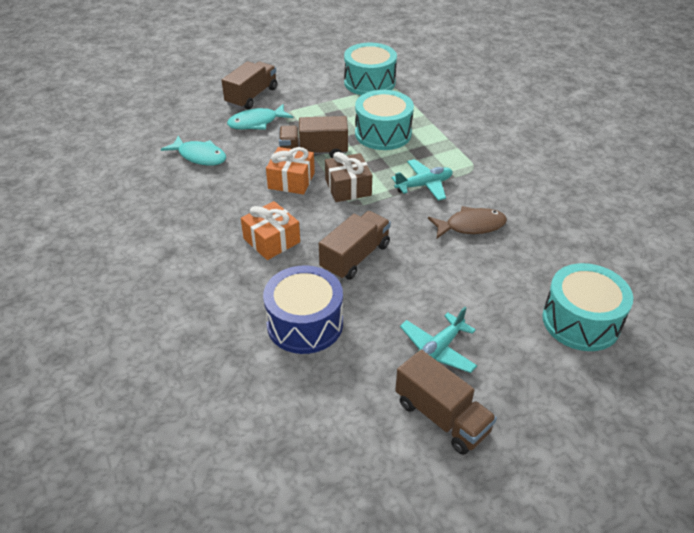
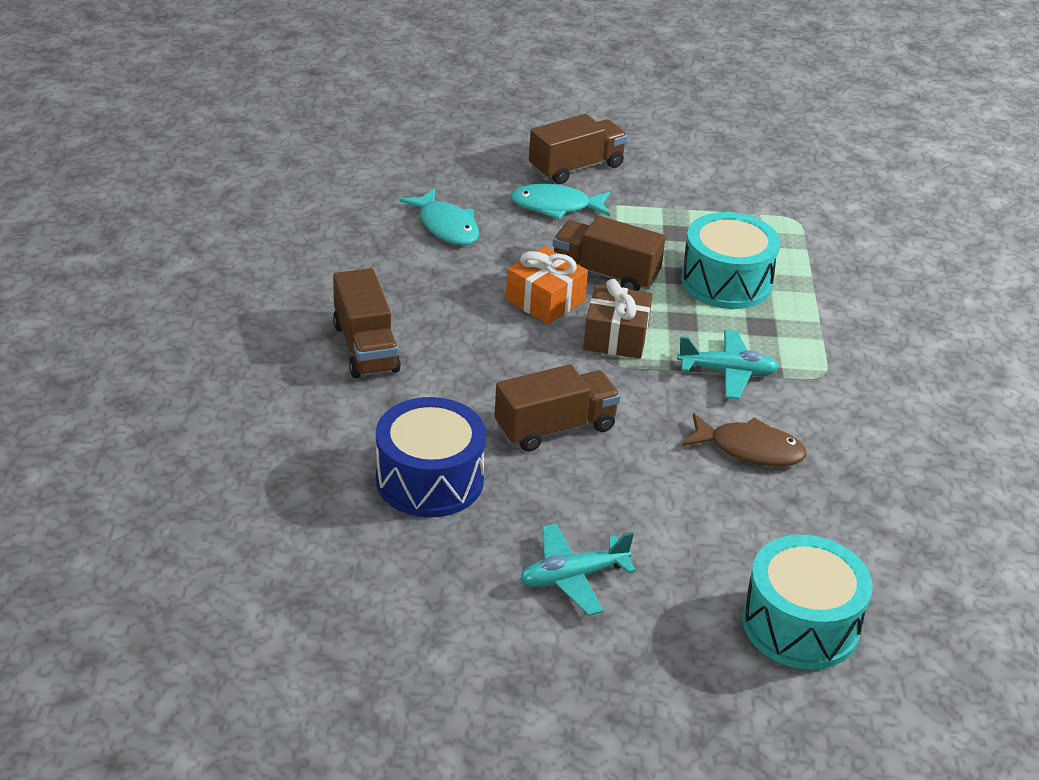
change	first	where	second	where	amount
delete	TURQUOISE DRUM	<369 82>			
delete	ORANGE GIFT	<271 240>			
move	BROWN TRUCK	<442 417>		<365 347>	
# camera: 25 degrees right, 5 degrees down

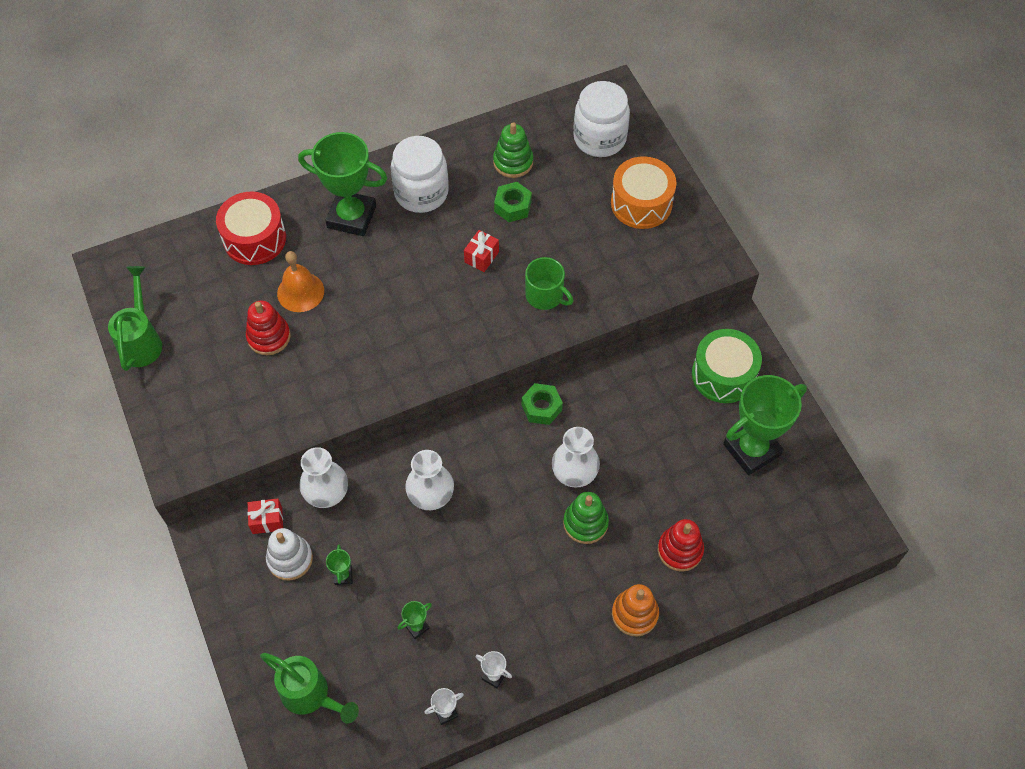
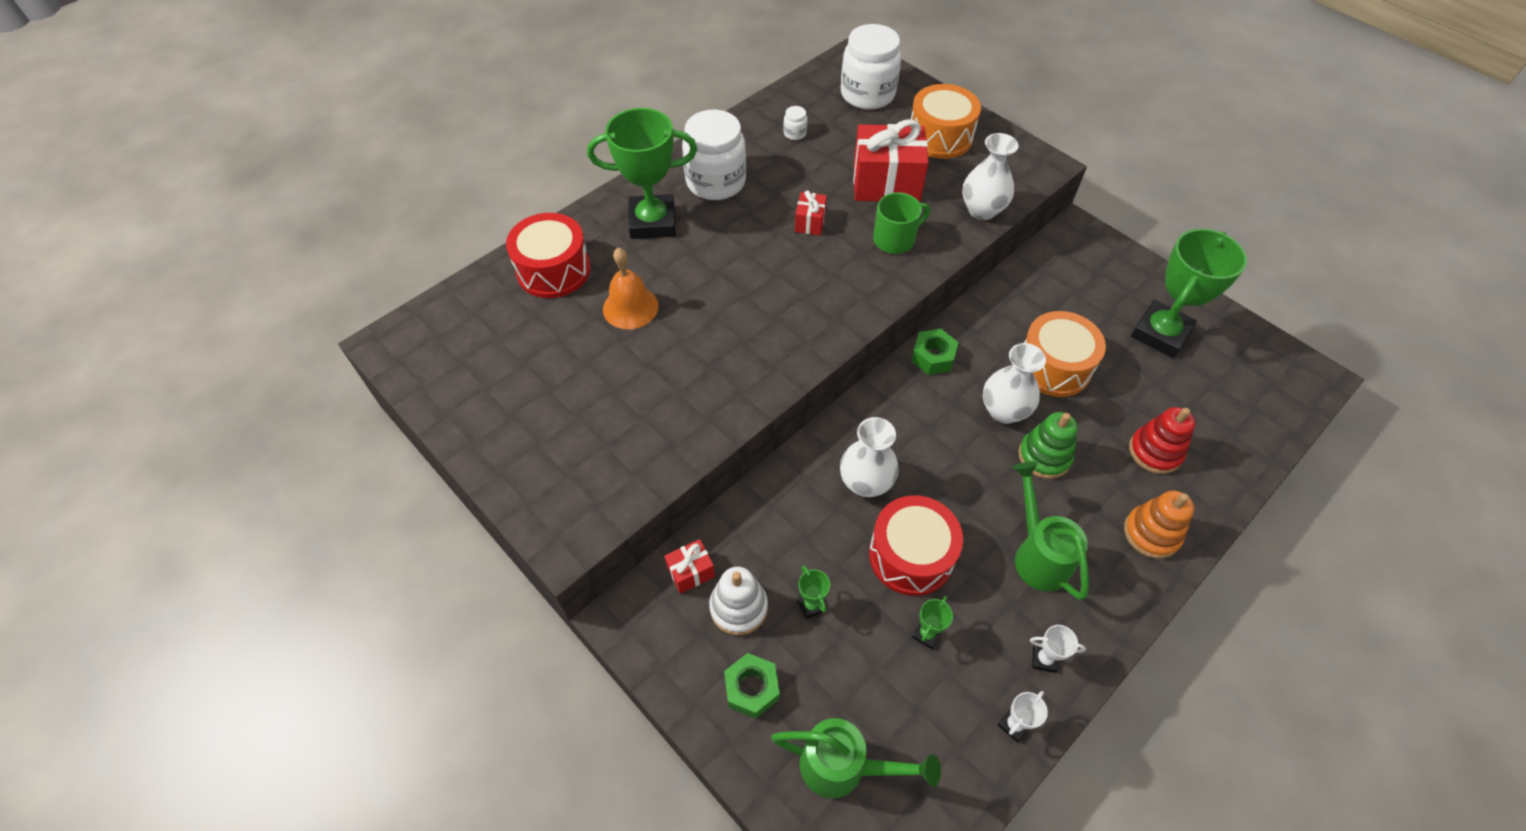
change	first	where	second	where	amount
replace	GREEN STACKING TOY	<513 162>	WHITE JAR	<795 133>	
move	GREEN NUT	<512 206>		<751 688>	
rotate	GREEN MUG	<545 295>		<895 239>	45 degrees counterclockwise
move	GREEN WATERING CAN	<142 340>		<1037 554>	
delete	RED STACKING TOY	<269 337>			
delete	GREEN DRUM	<723 375>			
move	WHITE VASE	<327 494>		<982 210>	
insert			RED GIFT	<886 183>	
insert			ORANGE DRUM	<1053 366>	
insert			RED DRUM	<911 555>	
# camera: 20 degrees left, 5 degrees down

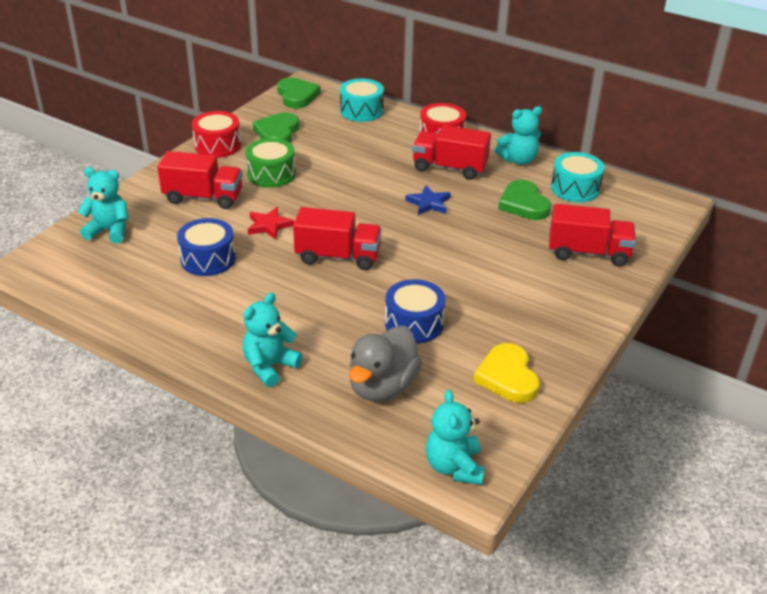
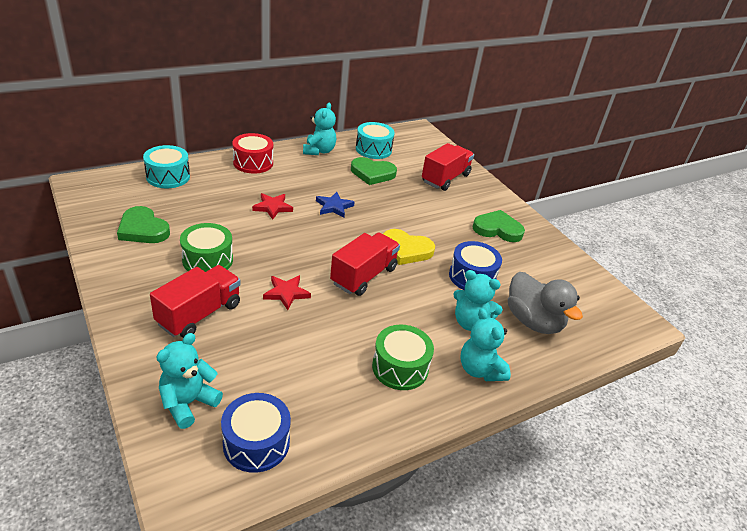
change	first	where	second	where	amount
move	GREEN HEART	<297 96>		<497 229>	
delete	RED DRUM	<217 145>			
delete	RED TRUCK	<449 168>			
move	BLUE DRUM	<208 259>		<256 443>	
move	YELLOW HEART	<507 377>		<406 250>	
move	TURQUOISE TEDDY BEAR	<454 467>		<470 322>	
insert			RED STAR	<272 207>	
insert			GREEN DRUM	<400 367>	
# camera: 65 degrees left, 0 degrees up

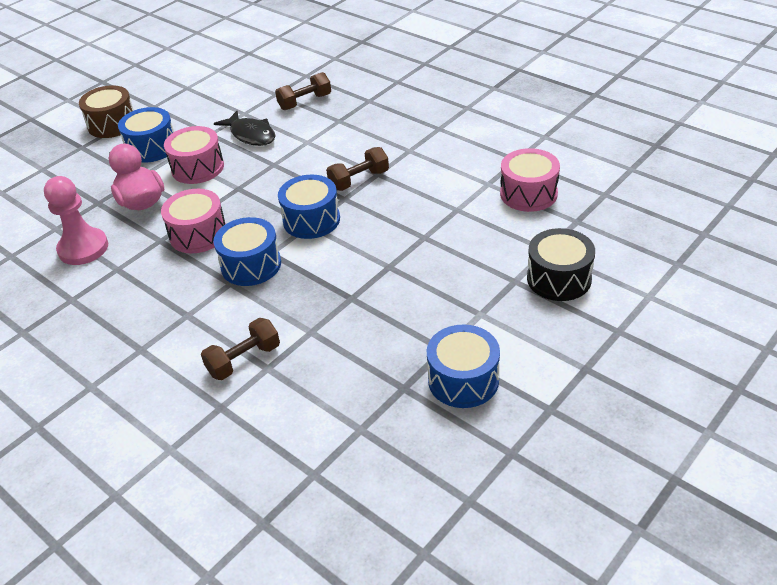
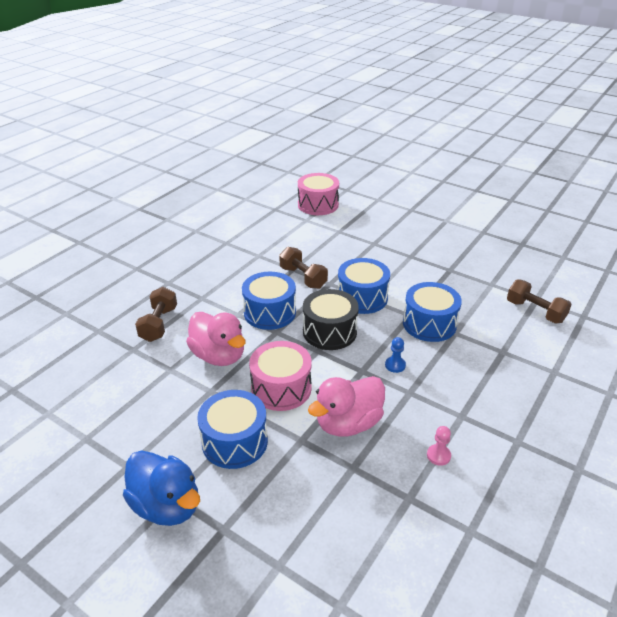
change	first	where	second	where	amount
rotate	BROWN DUMBBELL	<305 102>		<159 324>	45 degrees clockwise
replace	BROWN DRUM	<112 124>	BLUE DUCK	<167 505>	
replace	BLACK FISH	<251 135>	PINK DUCK	<219 356>	
resize	PINK PAWN	<83 248>		<438 455>	x0.42
replace	PINK DRUM	<198 234>	BLUE PAWN	<395 365>	
move	BLACK DRUM	<559 278>		<329 332>	
move	BLUE DRUM	<463 380>		<270 312>	
# camera: 100 degrees left, 5 degrees down

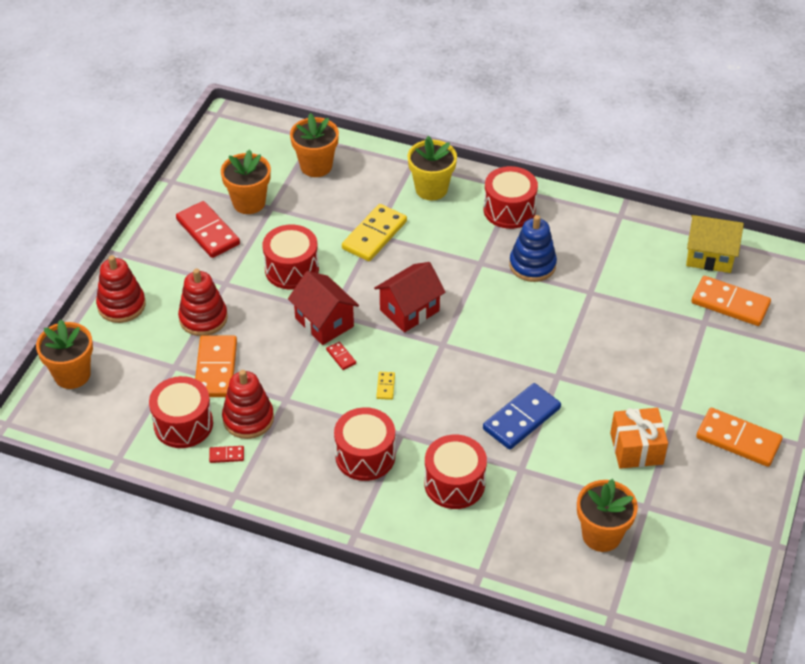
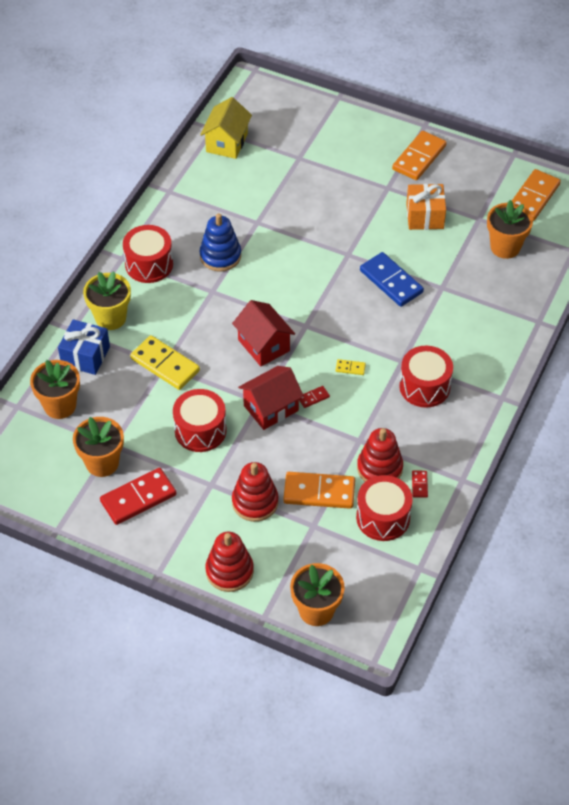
change	first	where	second	where	amount
move	ORANGE DOMINO	<730 303>		<534 197>	
delete	RED DRUM	<454 483>			
insert			BLUE GIFT	<85 356>	
# camera: 85 degrees left, 5 degrees up

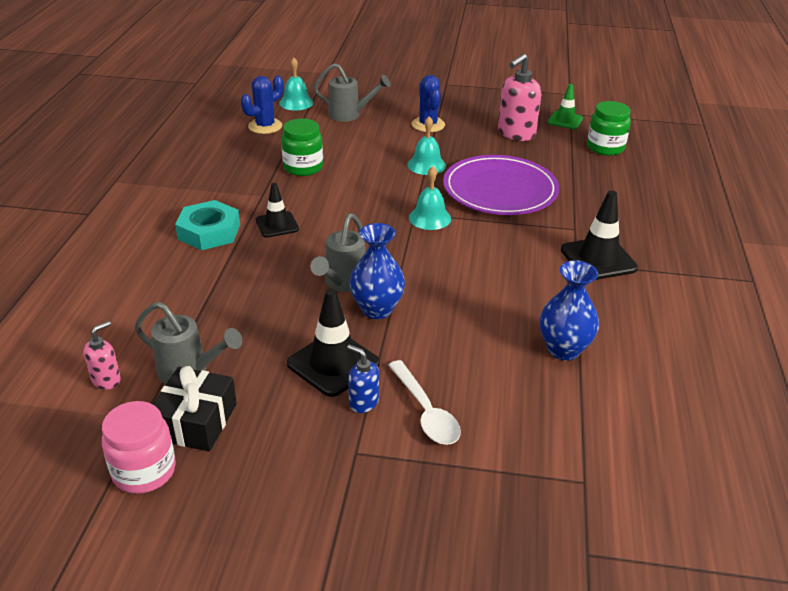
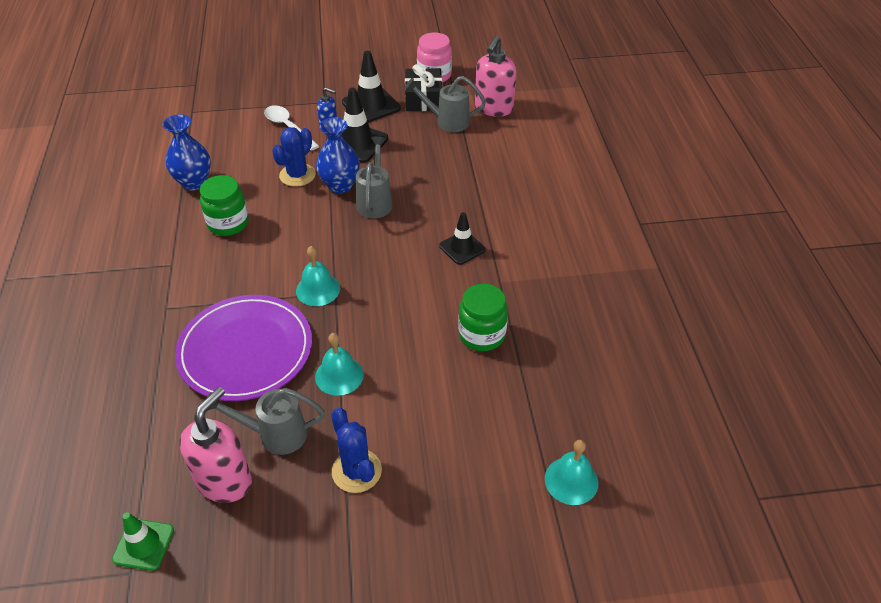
change	first	where	second	where	amount
move	GREY WATERING CAN	<350 115>		<274 434>	
move	BLUE CACTUS	<265 126>		<297 175>	
move	GREEN JAR	<605 148>		<228 223>	
move	BLACK TRAFFIC CONE	<598 259>		<371 105>	
delete	TURQUOISE NUT	<209 232>			
resize	PINK SOAP DISPENSER	<106 380>		<493 108>	x1.87
# camera: 165 degrees right, 10 degrees up

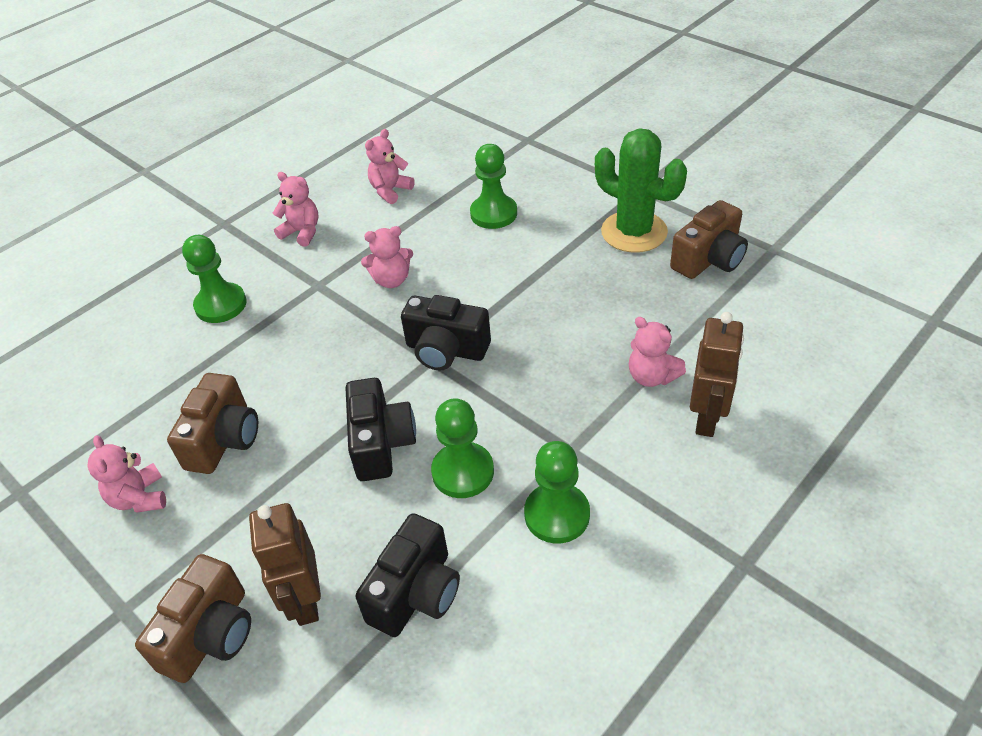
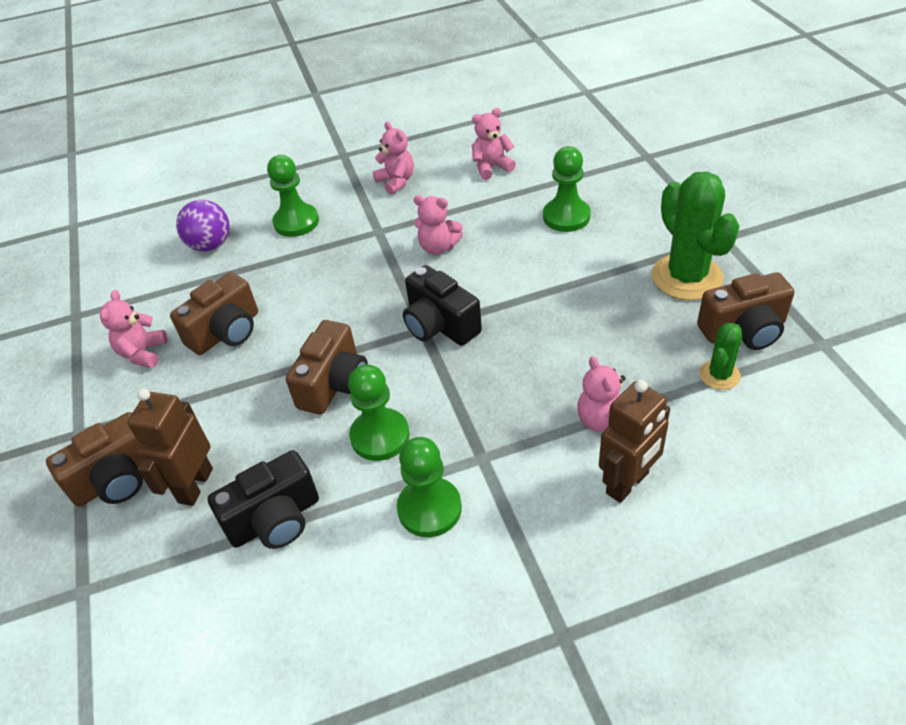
change	first	where	second	where	amount
recolor	BLACK CAMERA	<381 443>	BROWN CAMERA	<334 384>	
insert			PURPLE BALL	<210 245>	
insert			GREEN CACTUS	<719 375>	
# camera: 30 degrees right, 0 degrees up

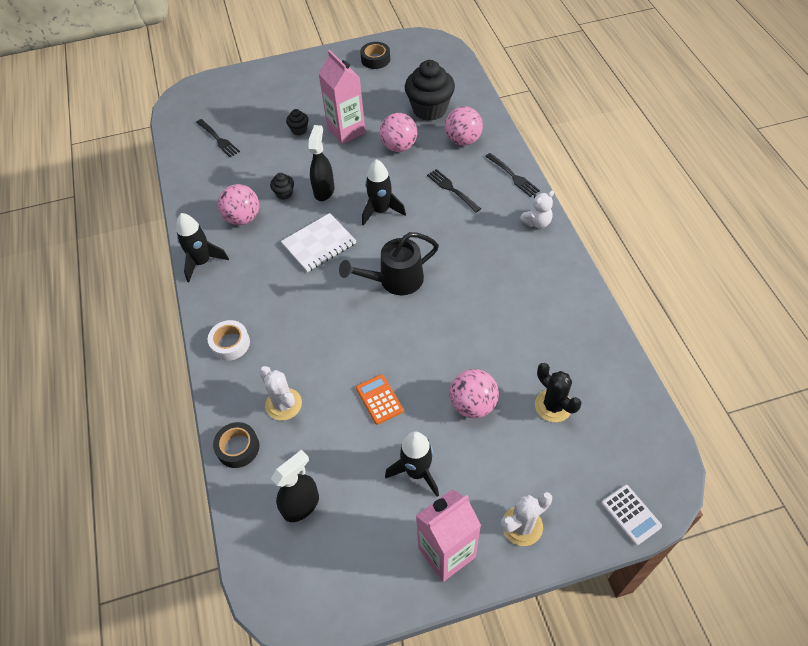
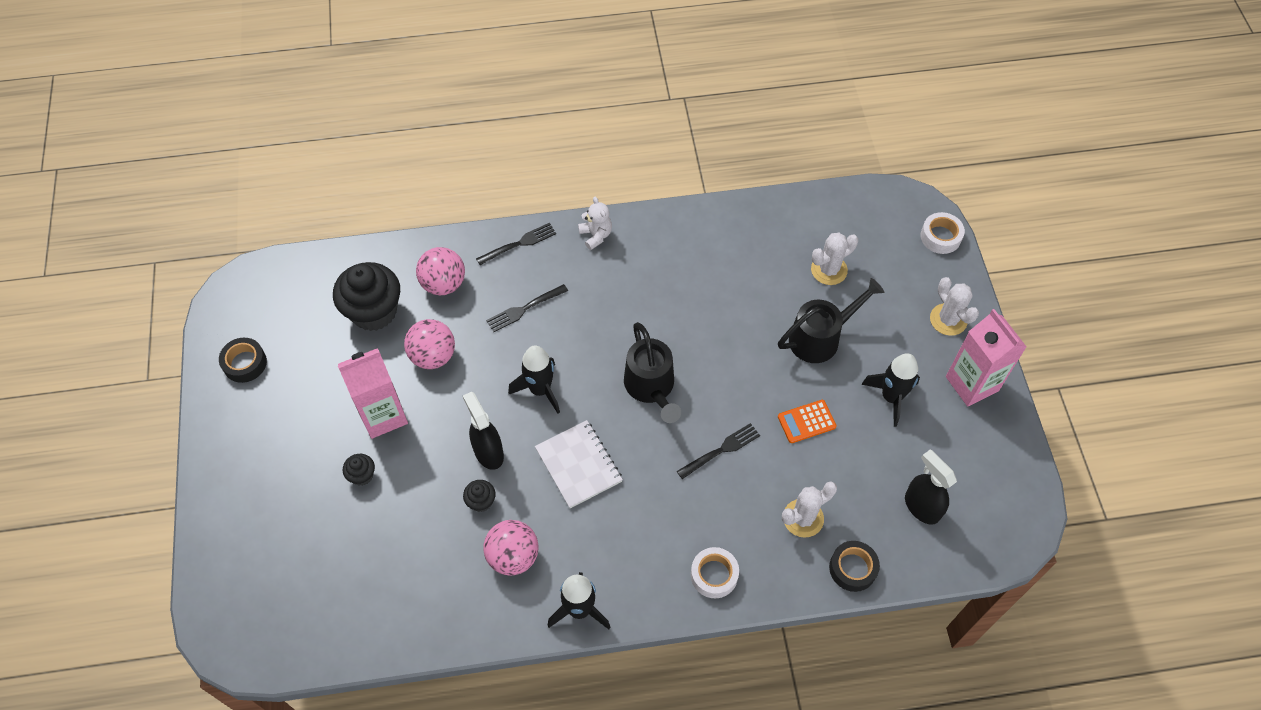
change	first	where	second	where	amount
move	BLACK FORK	<218 139>		<721 450>	
rotate	BLACK SPRAY BOTTLE	<324 190>		<488 452>	45 degrees clockwise
recolor	BLACK CACTUS	<553 406>	WHITE CACTUS	<829 270>	
replace	PINK BALL	<473 404>	BLACK WATERING CAN	<821 337>	
replace	WHITE CALCULATOR	<630 515>	WHITE TAPE	<940 237>	
# camera: 85 degrees left, 5 degrees up

